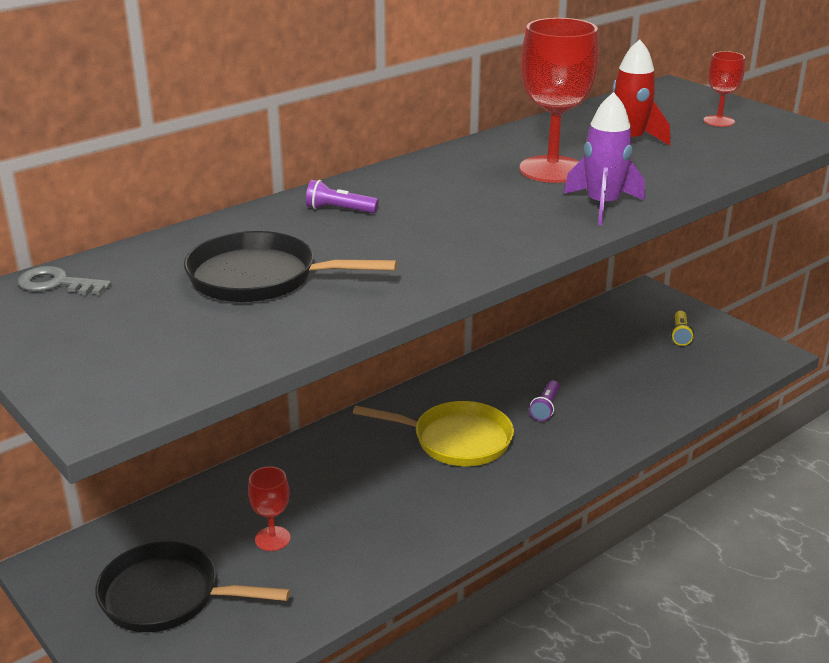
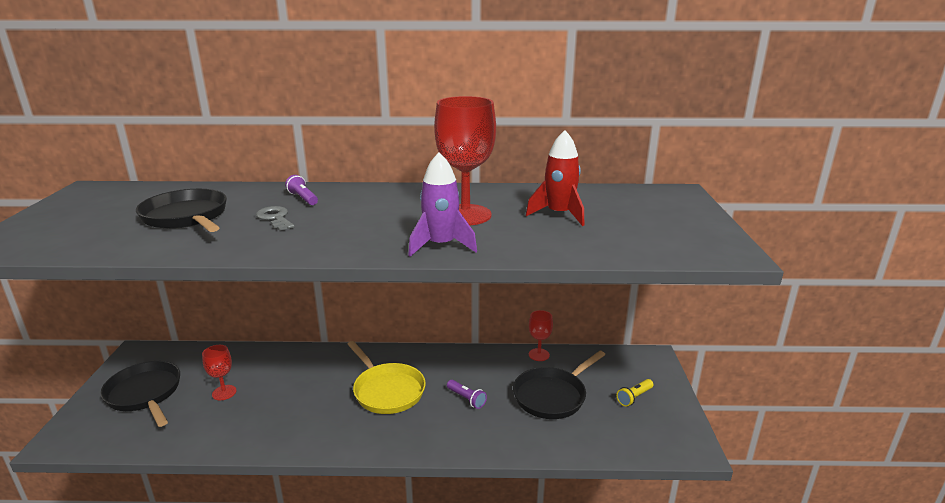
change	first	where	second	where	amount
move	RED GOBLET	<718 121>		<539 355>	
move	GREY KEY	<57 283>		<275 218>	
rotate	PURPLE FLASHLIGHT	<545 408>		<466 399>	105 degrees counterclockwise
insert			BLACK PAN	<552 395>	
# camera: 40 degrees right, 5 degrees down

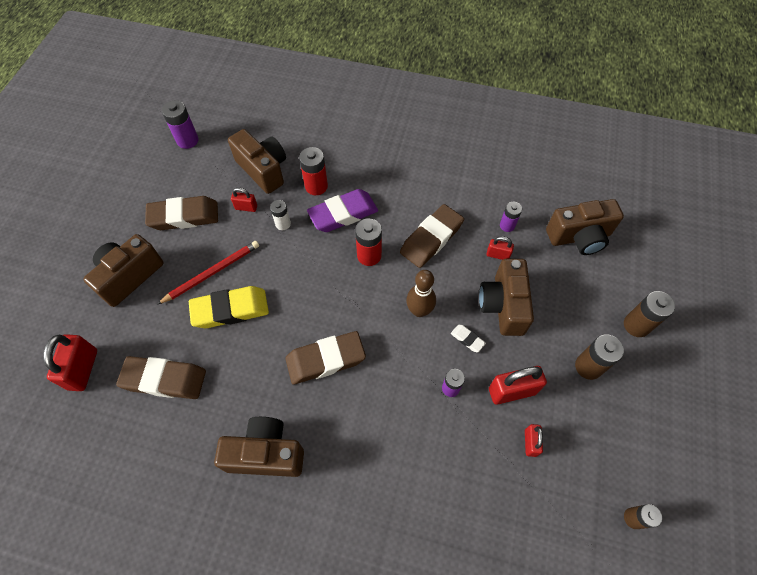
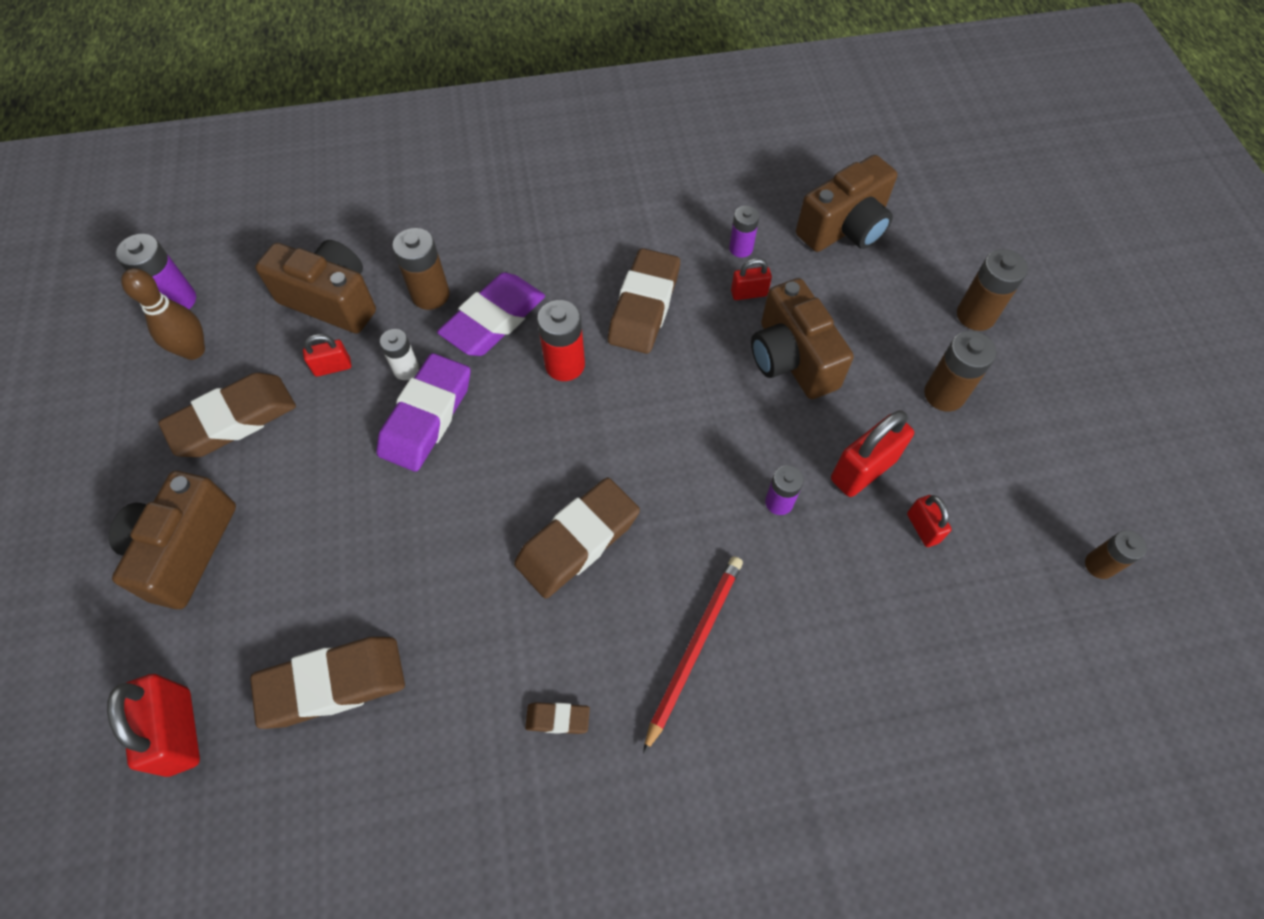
change	first	where	second	where	amount
recolor	RED BATTERY	<316 186>	BROWN BATTERY	<430 295>	
move	RED PENCIL	<212 273>		<694 648>	
move	BROWN BOWLING PIN	<419 310>		<194 350>	
delete	YELLOW ERASER	<230 310>			
delete	WHITE ERASER	<467 339>			
replace	BROWN CAMERA	<266 453>	BROWN ERASER	<557 719>	
insert			PURPLE ERASER	<426 417>	
# camera: 25 degrees left, 0 degrees up

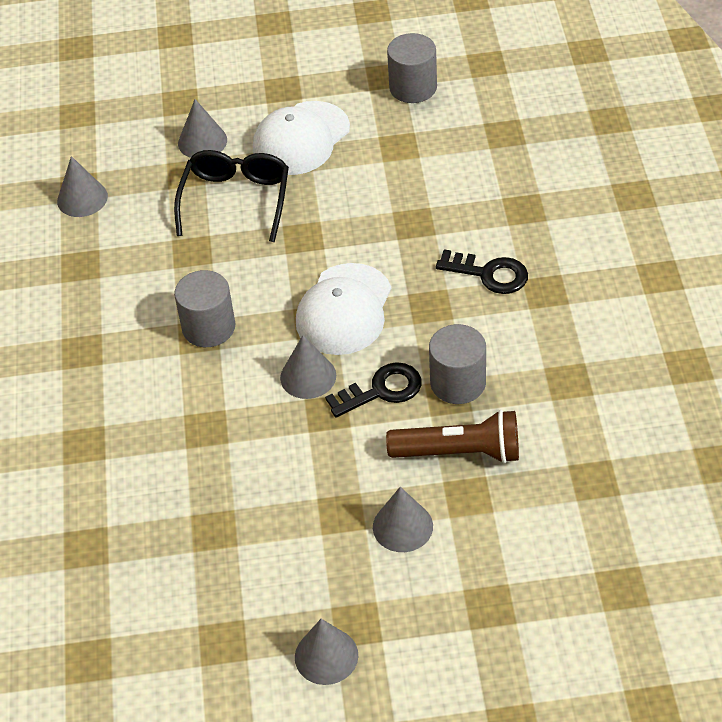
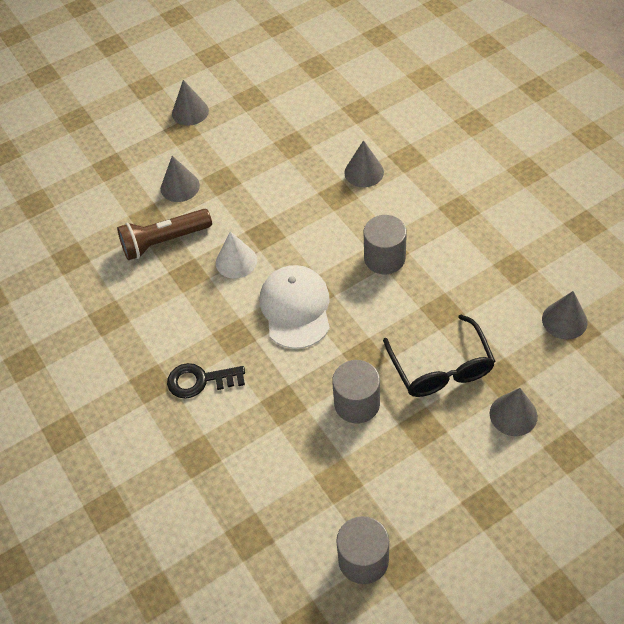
change	first	where	second	where	amount
delete	WHITE CAP	<301 139>			
move	GREY CYLINDER	<458 383>		<357 403>	
move	GREY CONE	<308 376>		<364 172>	
replace	BLACK KEY	<382 390>	WHITE CONE	<236 261>	
# camera: 155 degrees right, 5 degrees up

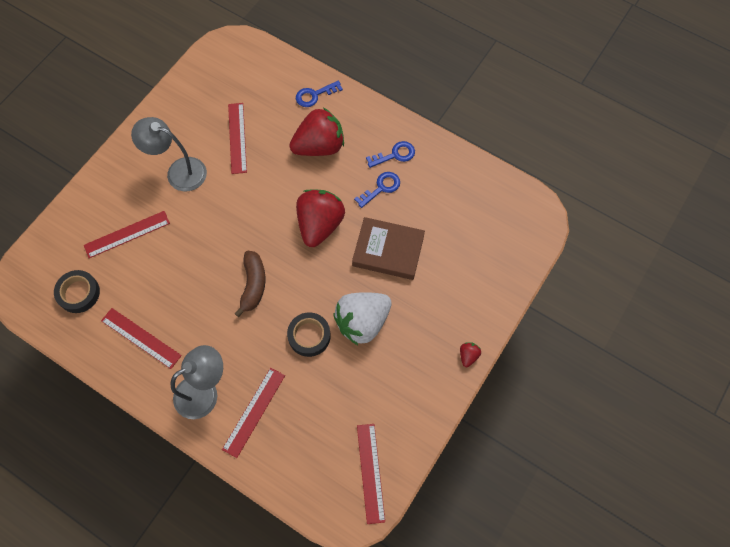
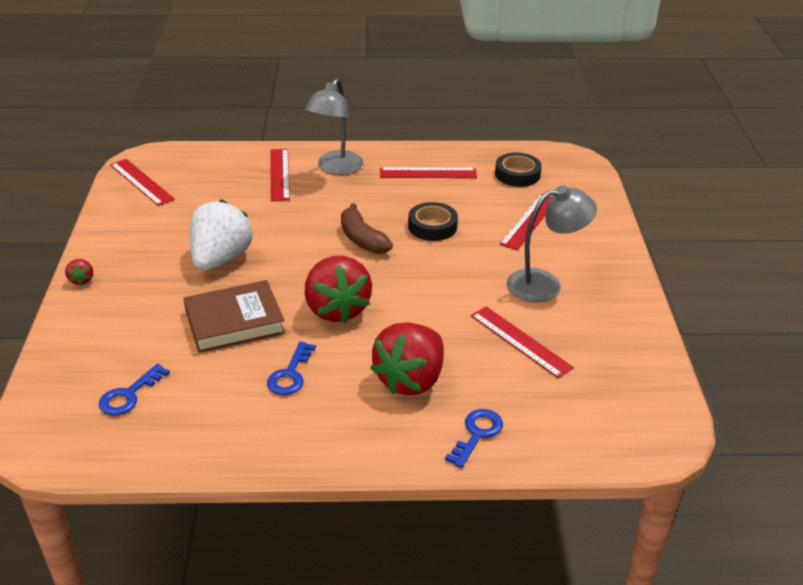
change	first	where	second	where	amount
move	BLUE KEY	<395 155>		<129 395>	
move	BLACK TAPE	<309 336>		<432 226>	
# camera: 145 degrees right, 30 degrees down

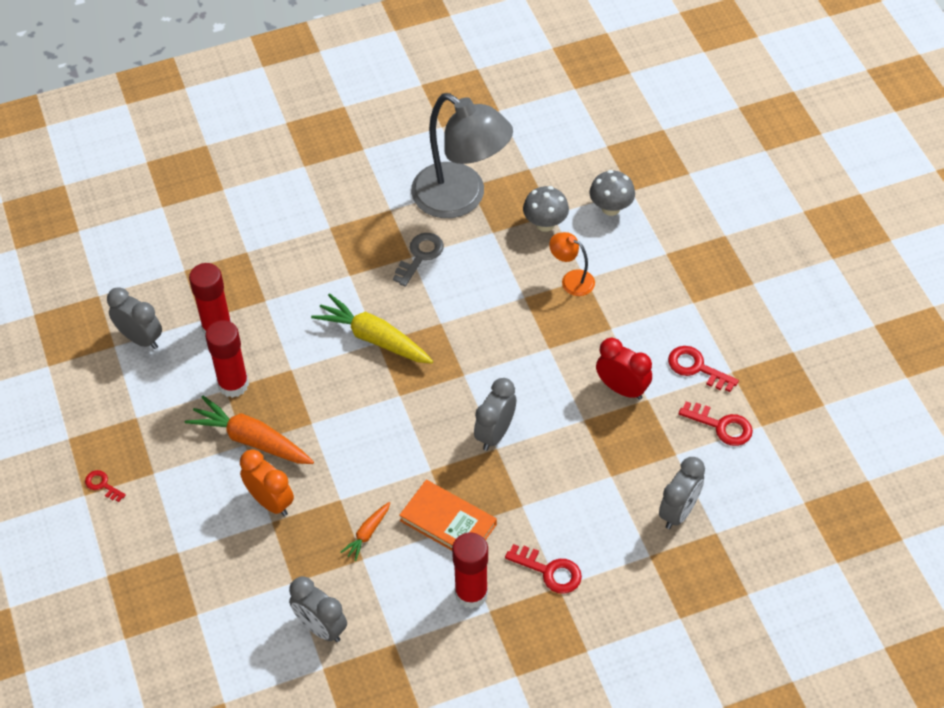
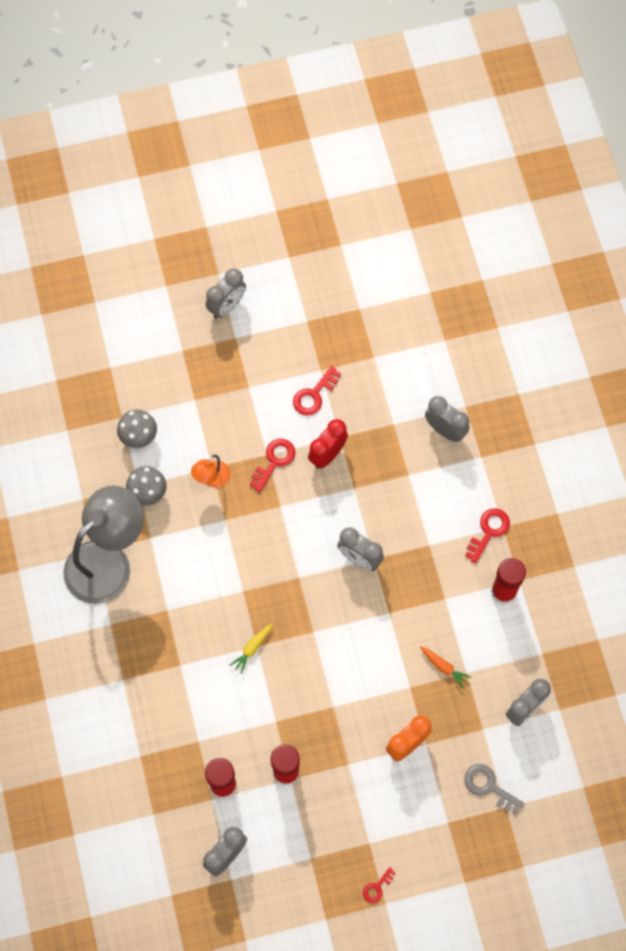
change	first	where	second	where	amount
move	GREY KEY	<420 256>		<489 787>	
resize	YELLOW CARROT	<374 338>		<252 648>	x0.51
delete	ORANGE CARROT	<252 440>			
move	RED KEY	<721 426>		<274 461>	
delete	ORANGE BOOK	<448 522>			
insert			GREY CLOCK	<227 306>	
# camera: 85 degrees left, 15 degrees up

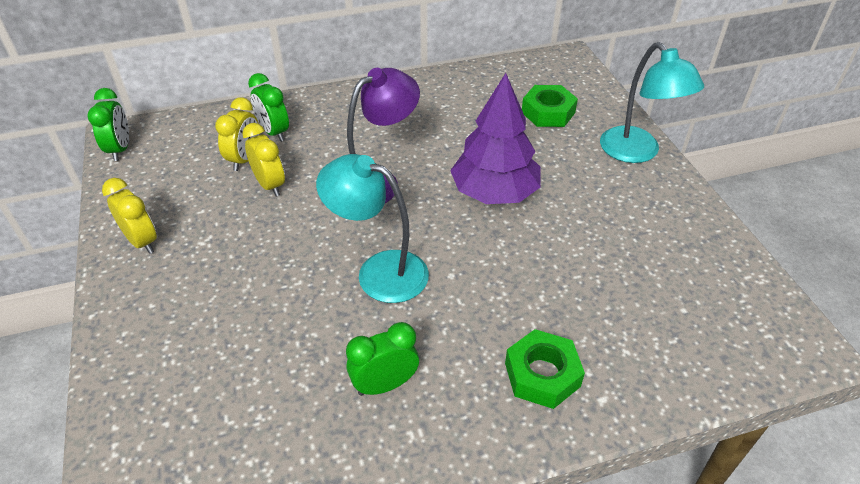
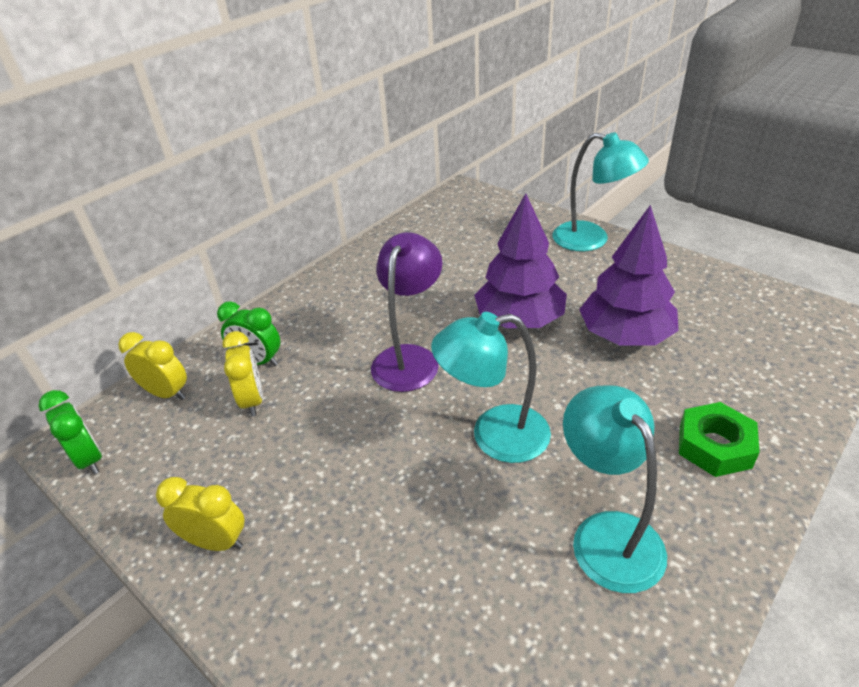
change	first	where	second	where	amount
delete	GREEN NUT	<548 112>			
move	YELLOW CLOCK	<270 185>		<167 393>	
replace	GREEN CLOCK	<384 385>	TURQUOISE LAMP	<607 534>	
insert			PURPLE TREE	<625 335>	
# camera: 30 degrees left, 5 degrees down

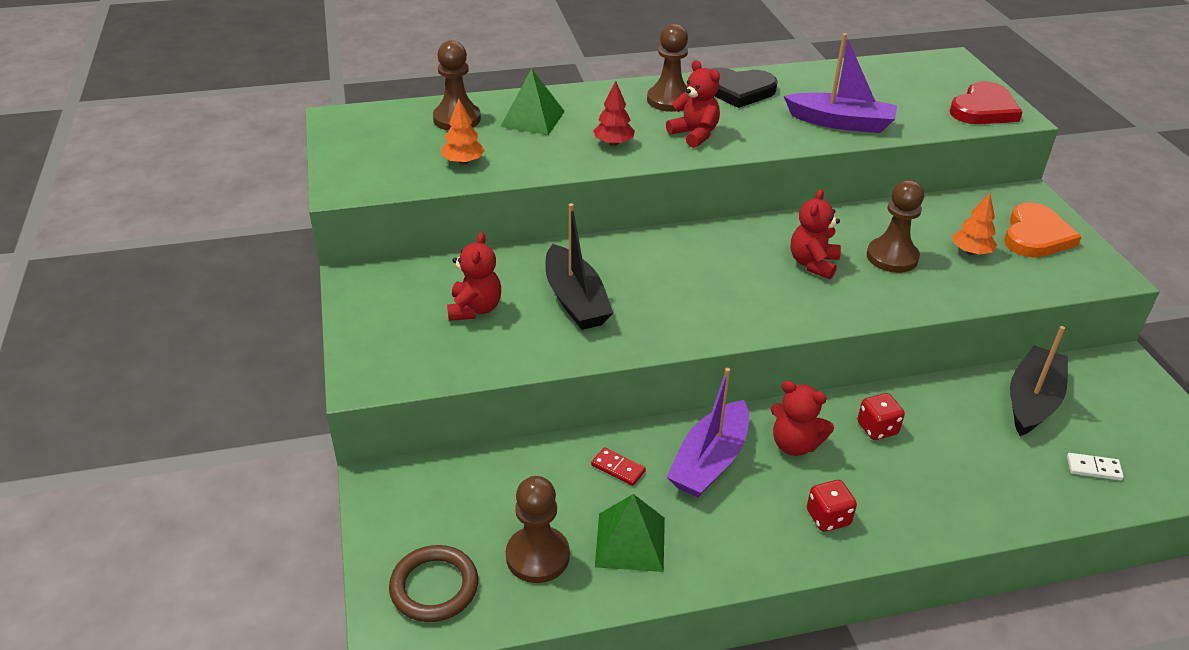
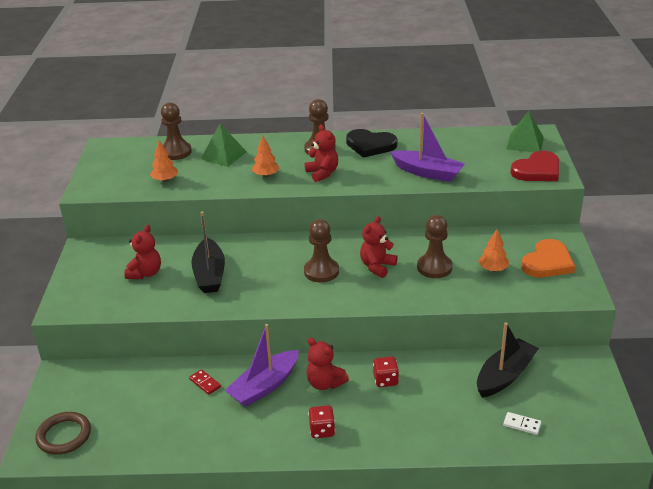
change	first	where	second	where	amount
recolor	RED TREE	<613 143>	ORANGE TREE	<266 175>	
move	BROWN PAWN	<537 556>		<321 271>	
move	GREEN PYRAMID	<630 542>		<525 143>	
# camera: 15 degrees right, 5 degrees down

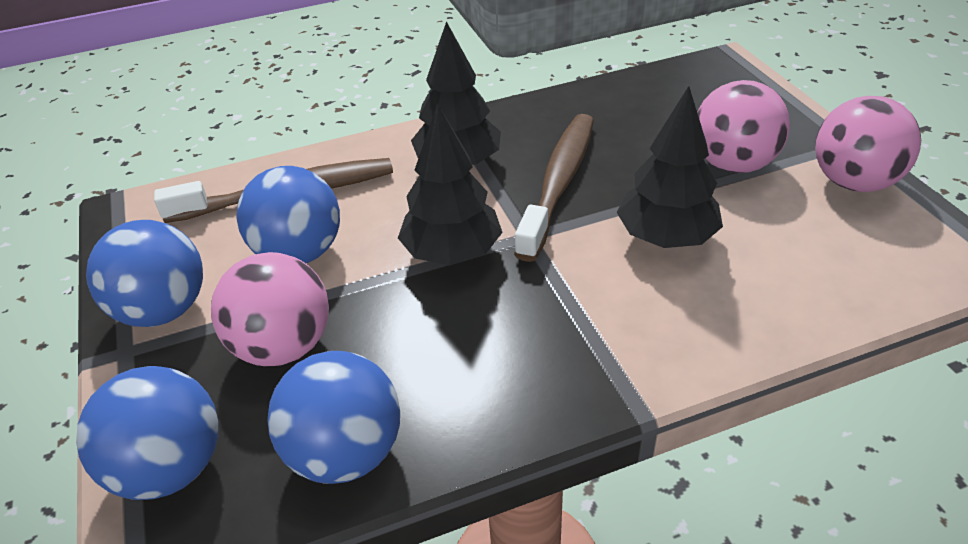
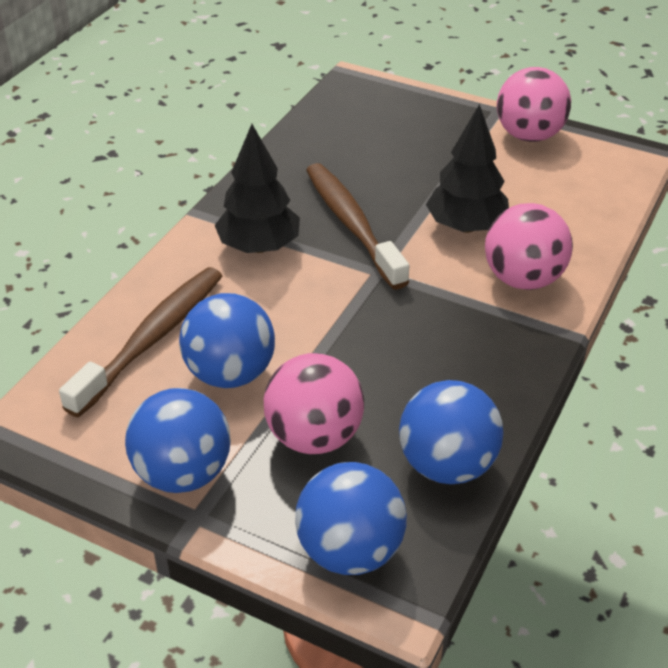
change	first	where	second	where	amount
move	PINK BALL	<733 164>		<523 279>	
delete	BLACK TREE	<452 253>			
# camera: 45 degrees left, 0 degrees up

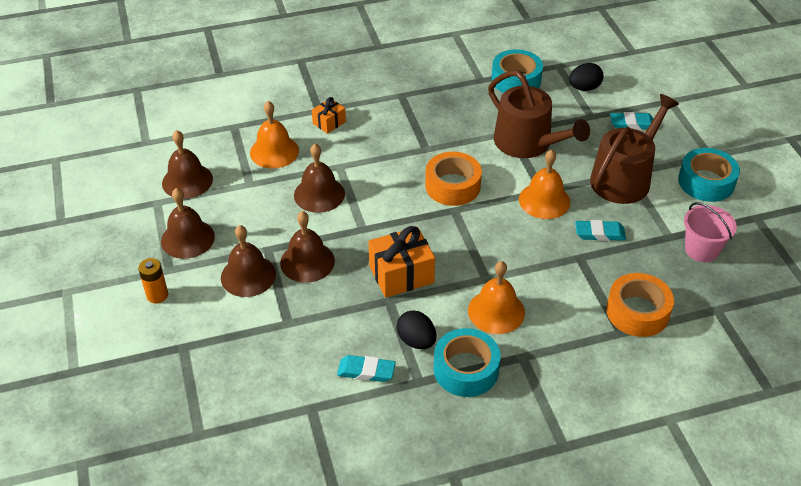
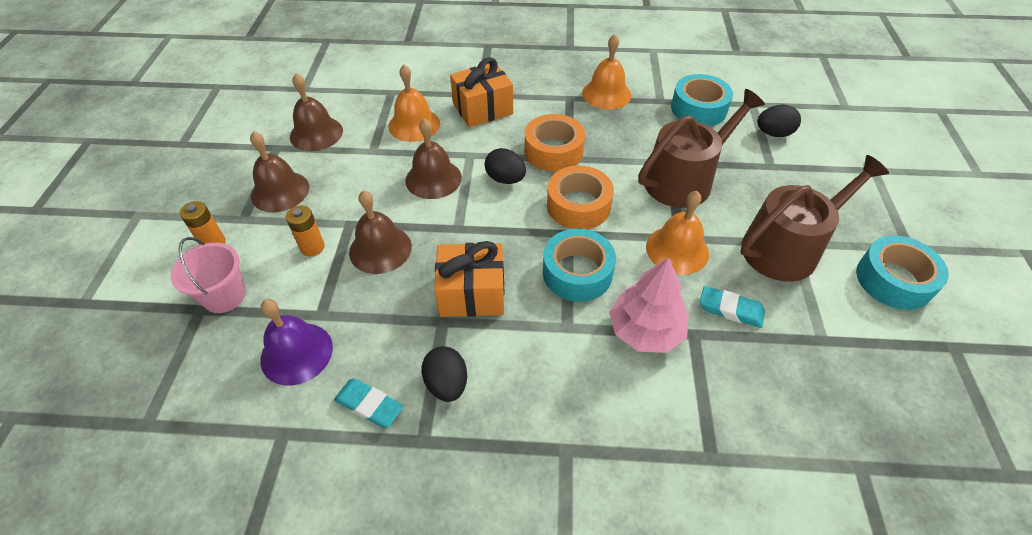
change	first	where	second	where	amount
rotate	BROWN WATERING CAN	<528 143>		<684 179>	105 degrees counterclockwise
resize	ORANGE GIFT	<329 123>		<483 109>	x1.79
delete	TURQUOISE ERASER	<632 124>			
move	PINK BUCKET	<701 249>		<224 296>	
replace	BROWN BELL	<248 275>	ORANGE BATTERY	<312 247>	
move	ORANGE BELL	<496 311>		<606 94>	
move	ORANGE TAPE	<637 312>		<553 151>	
move	TURQUOISE TAPE	<466 369>		<577 272>	
insert			BLACK EGG	<505 179>	
insert			PINK TREE	<645 330>	
insert			PURPLE BELL	<296 353>	
# camera: 20 degrees right, 5 degrees up

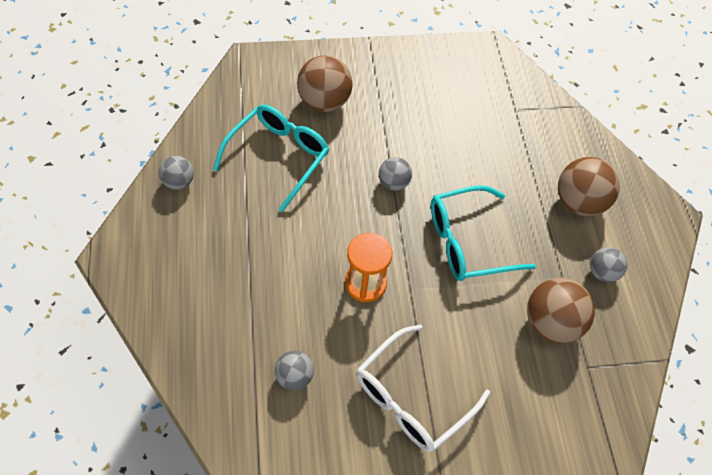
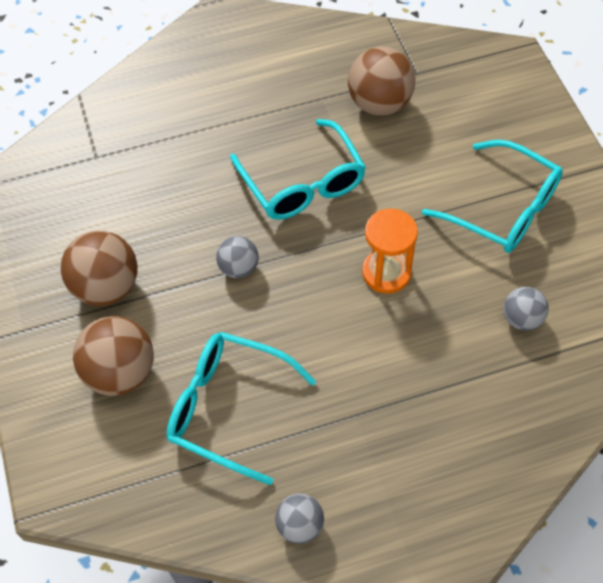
change	first	where	second	where	amount
move	BROWN BALL	<579 202>		<106 287>	
delete	GREY BALL	<602 272>			
recolor	WHITE GLASSES	<412 398>	TURQUOISE GLASSES	<503 209>	
# camera: 95 degrees left, 0 degrees up

